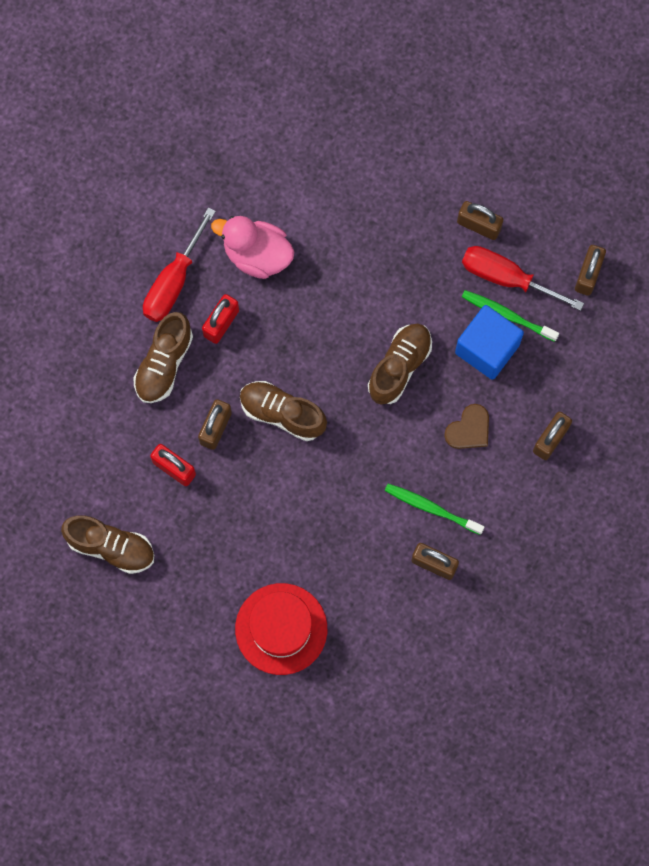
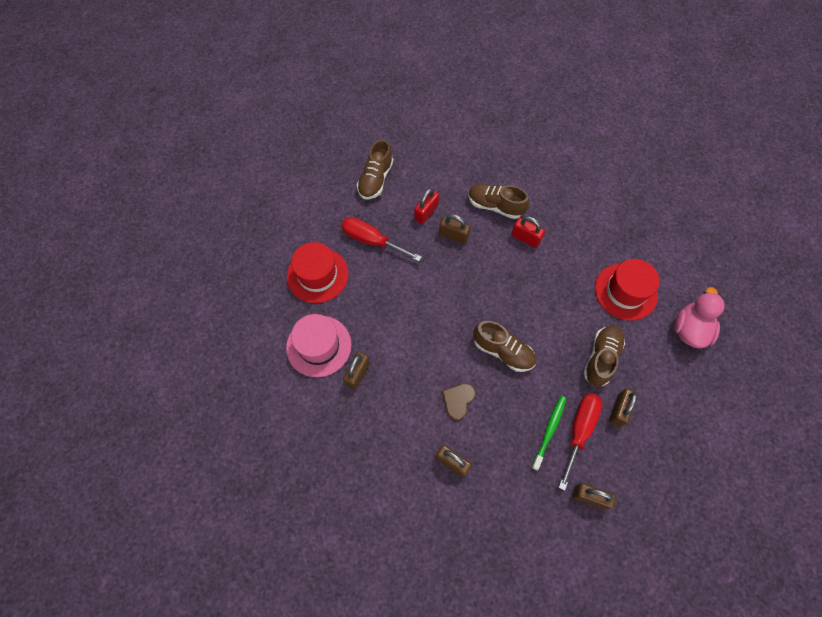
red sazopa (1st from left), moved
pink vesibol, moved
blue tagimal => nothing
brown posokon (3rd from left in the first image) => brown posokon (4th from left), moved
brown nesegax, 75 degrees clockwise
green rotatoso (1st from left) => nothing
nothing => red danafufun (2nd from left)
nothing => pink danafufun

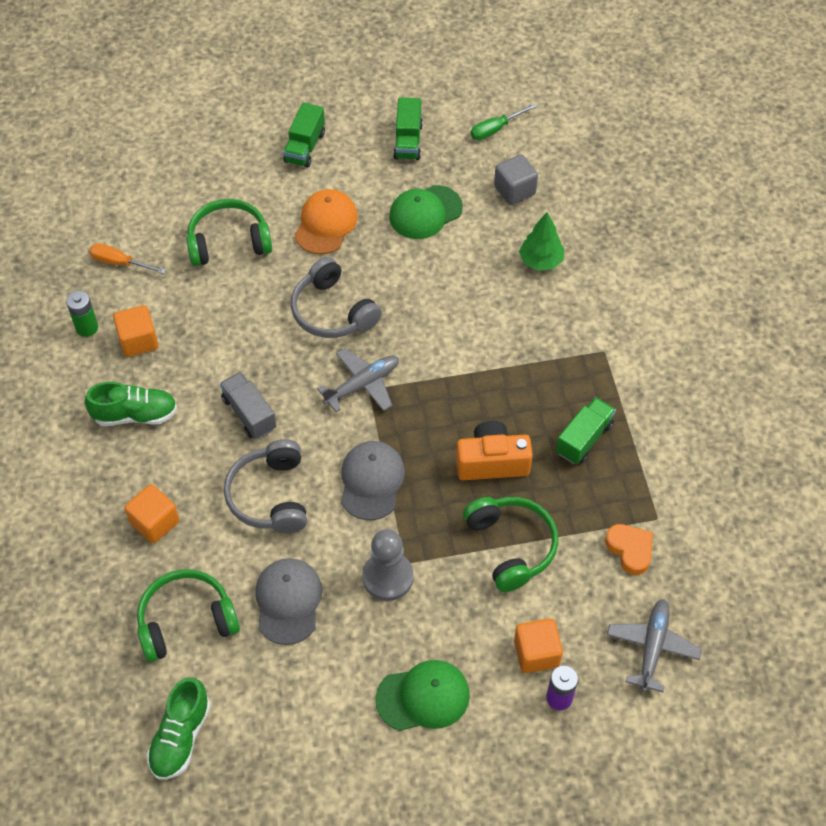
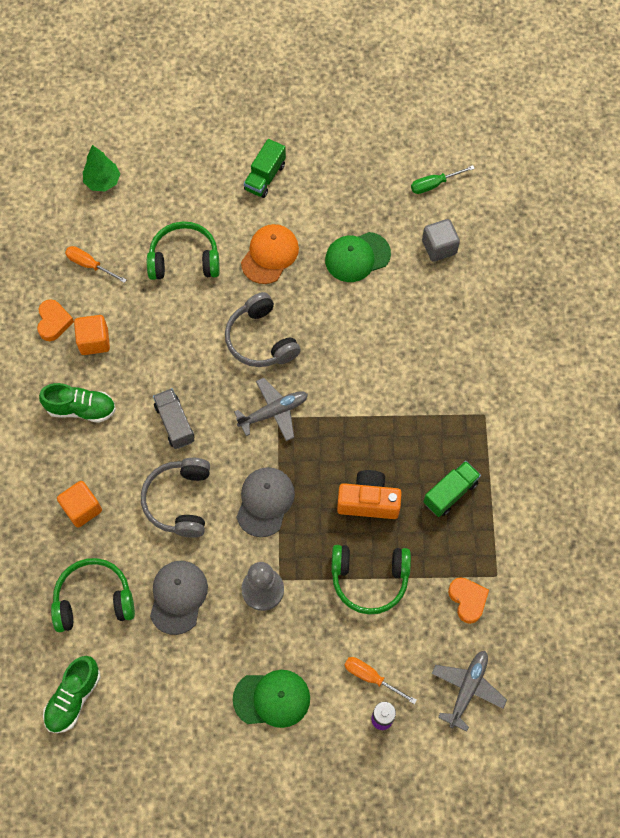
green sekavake (2nd from left) => nothing
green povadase, moved
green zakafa => orange nesegax (1st from left)
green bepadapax (3rd from left), 105 degrees clockwise
orange tagimal (3rd from left) => orange sazopa (2nd from left)

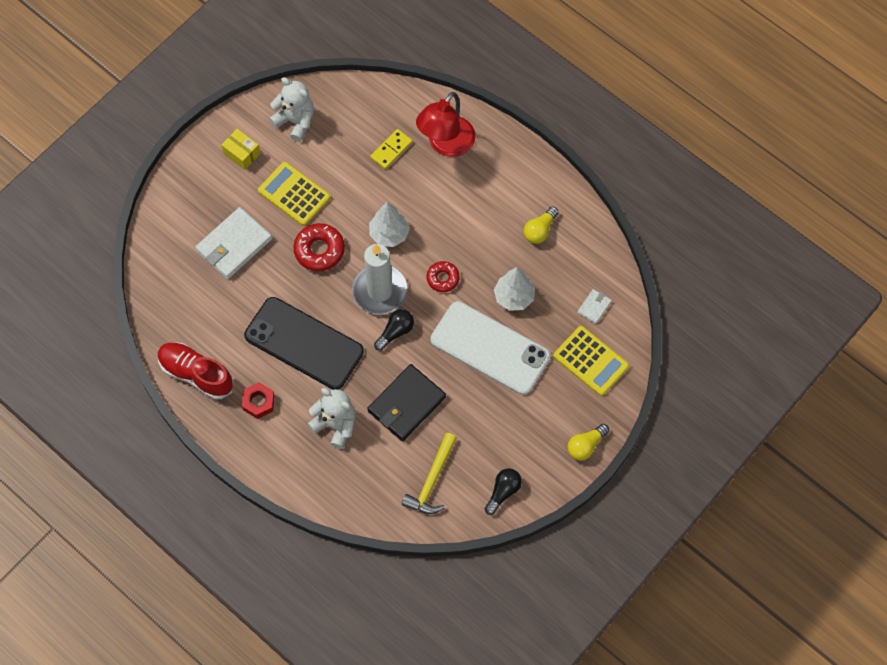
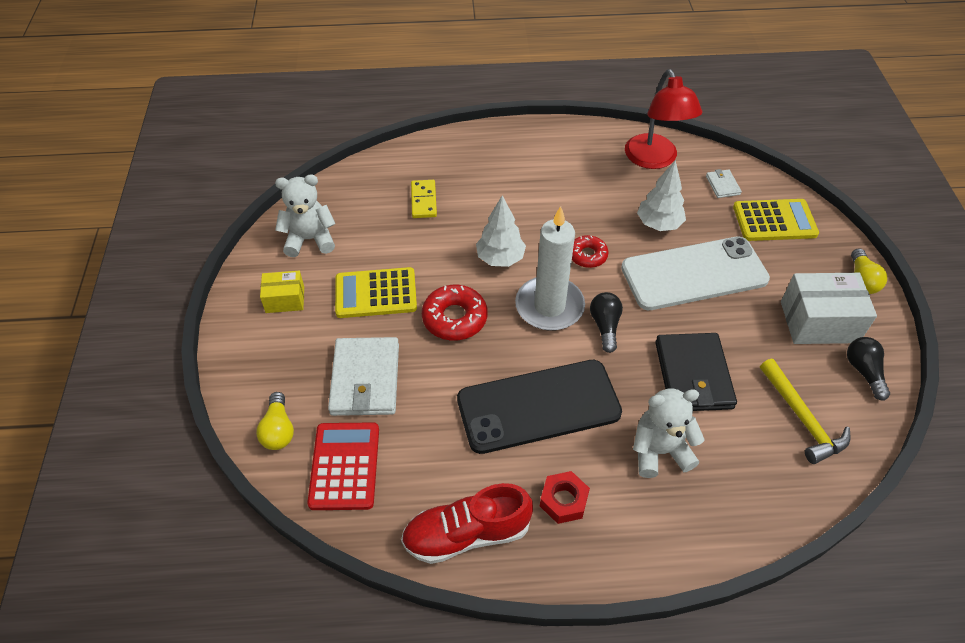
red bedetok, moved
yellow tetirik (1st from left), moved
nothing => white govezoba
nothing => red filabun

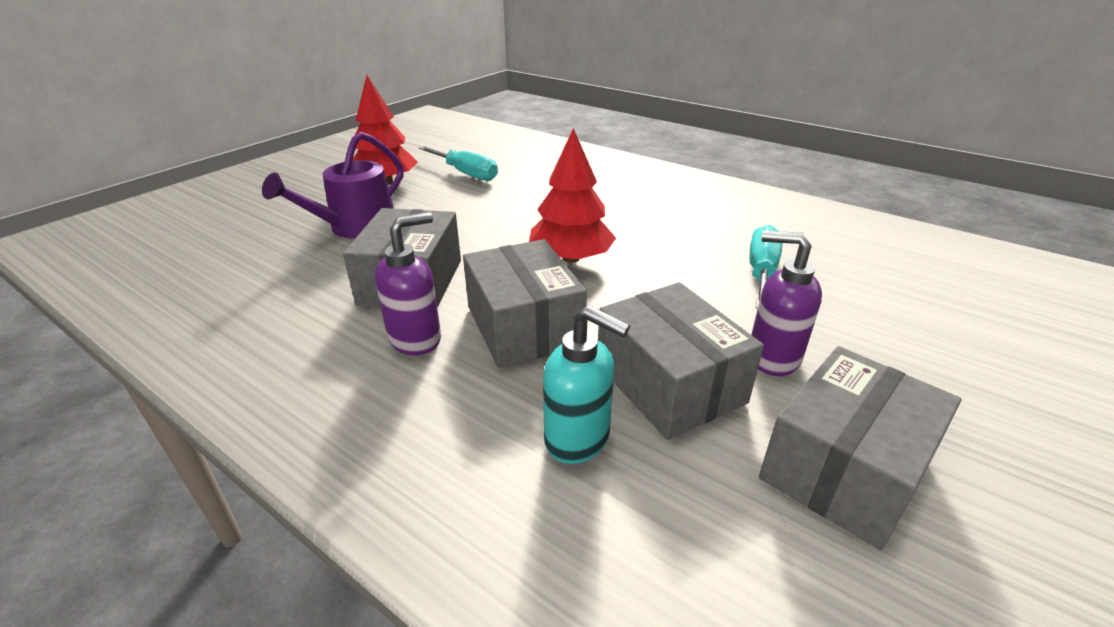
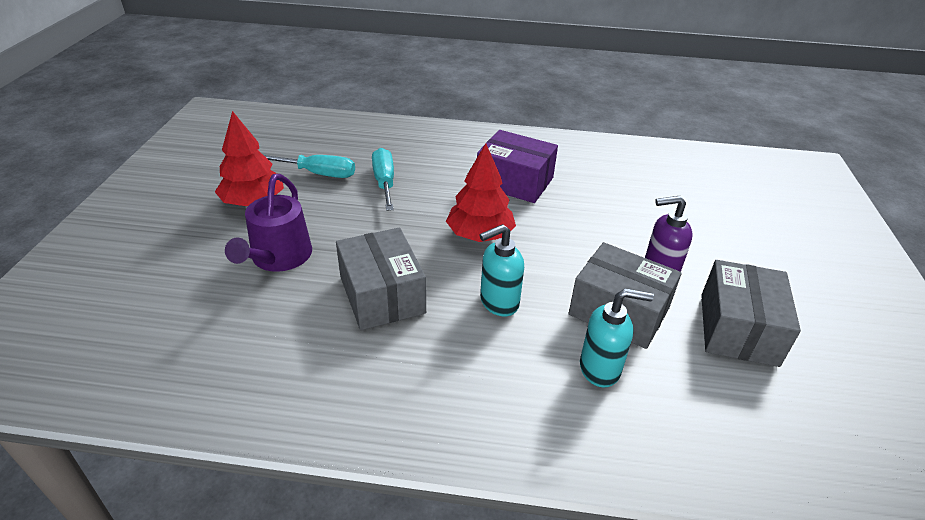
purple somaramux (1st from left) => nothing
turquoise sazopa (2nd from left), moved
grey govezoba (2nd from left) => turquoise somaramux (1st from left)
nothing => purple govezoba

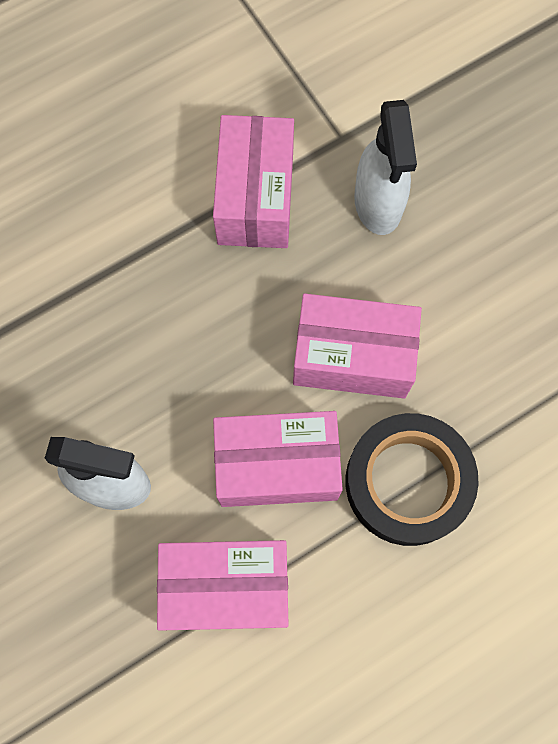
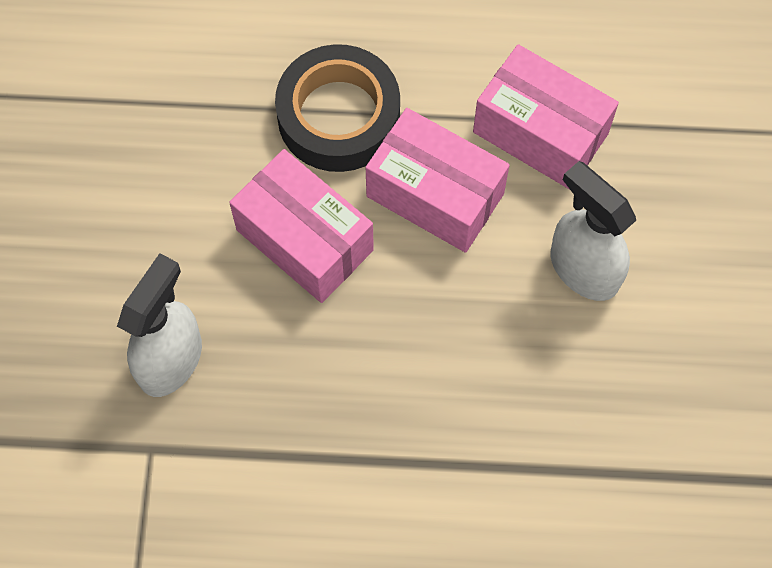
pink govezoba (2nd from left) => nothing

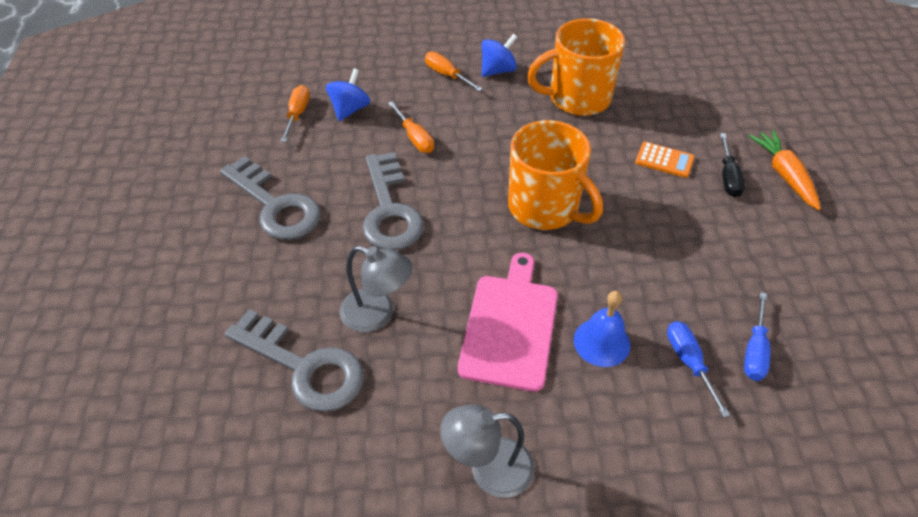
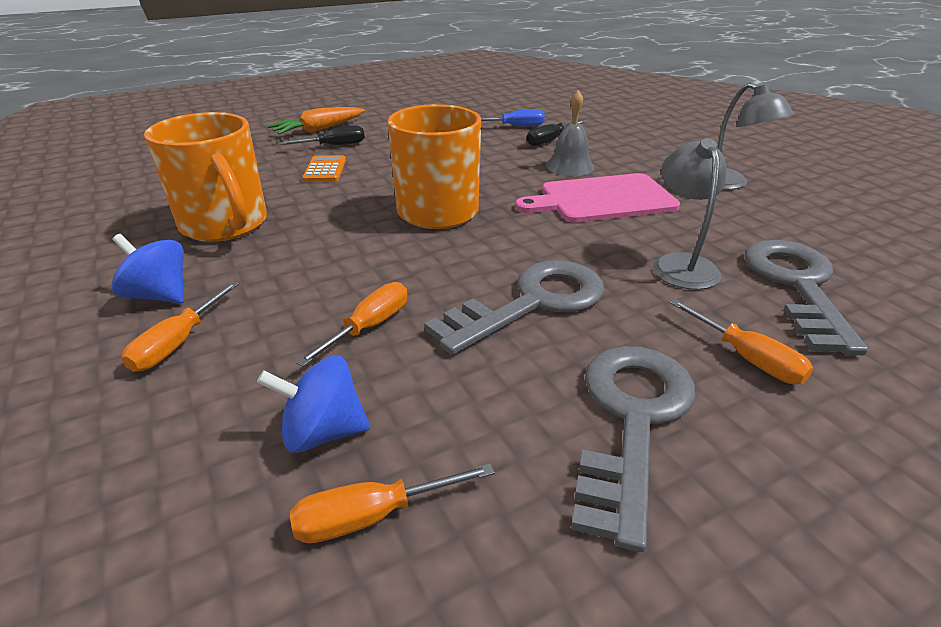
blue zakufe => grey zakufe
blue sazopa (1st from left) => black sazopa (2nd from left)
nothing => orange sazopa (4th from left)

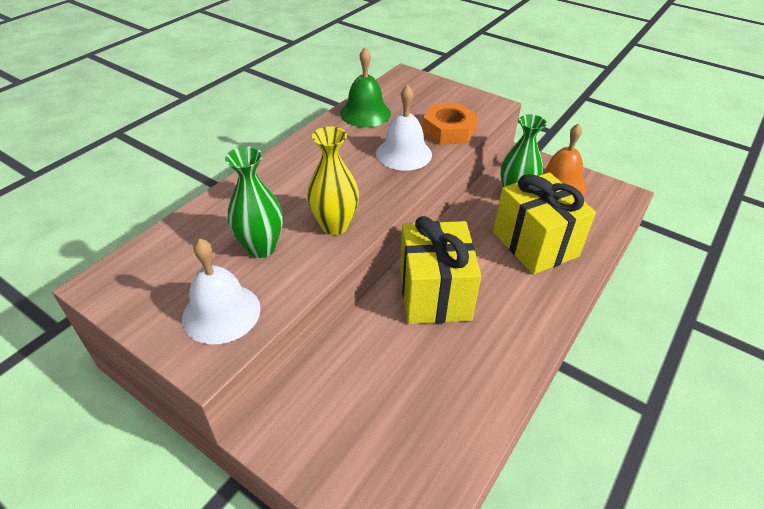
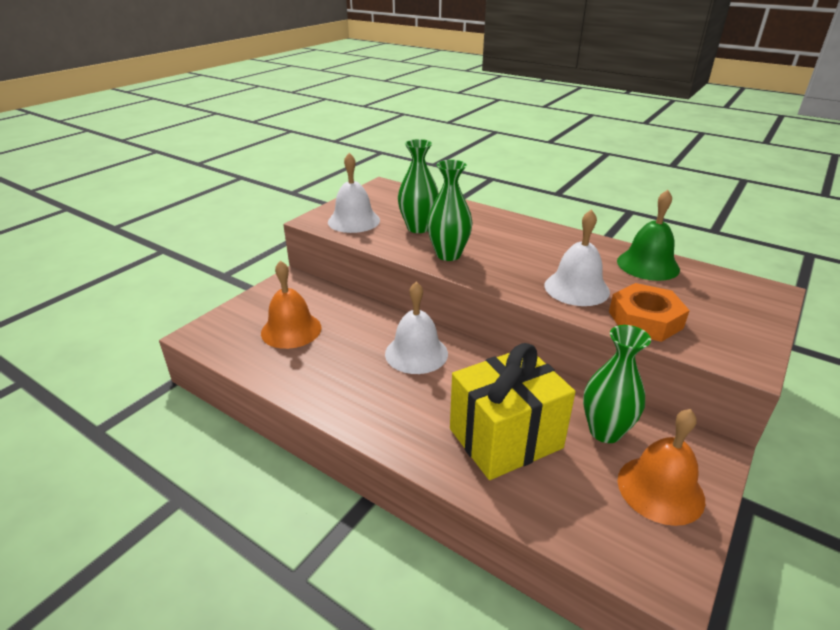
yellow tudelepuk => green tudelepuk (2nd from left)
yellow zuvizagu (1st from left) => white zakufe (2nd from left)
nothing => orange zakufe (1st from left)

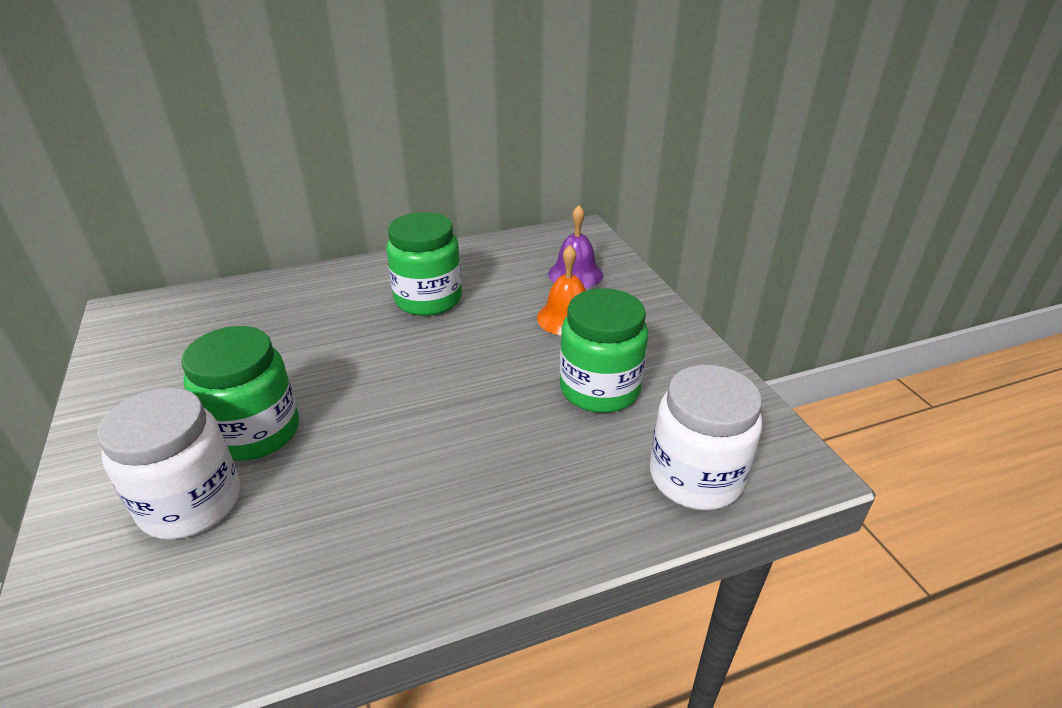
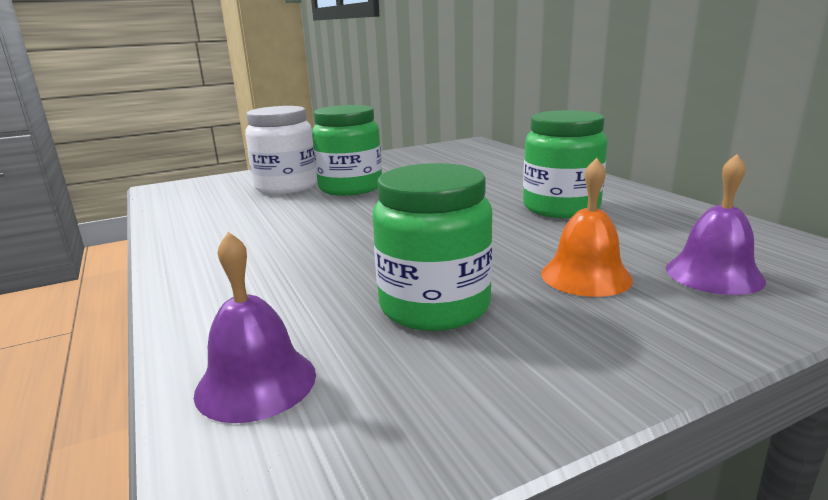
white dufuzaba (2nd from left) => purple zakufe (1st from left)

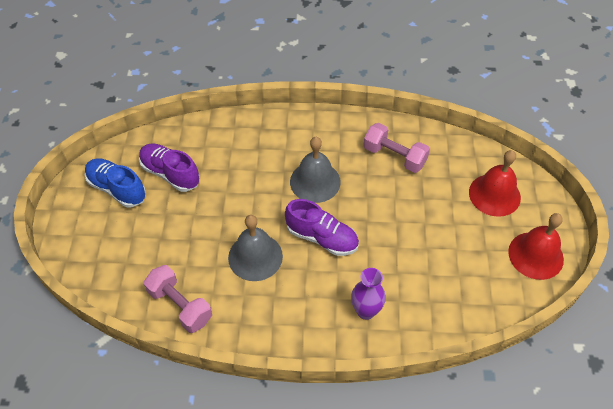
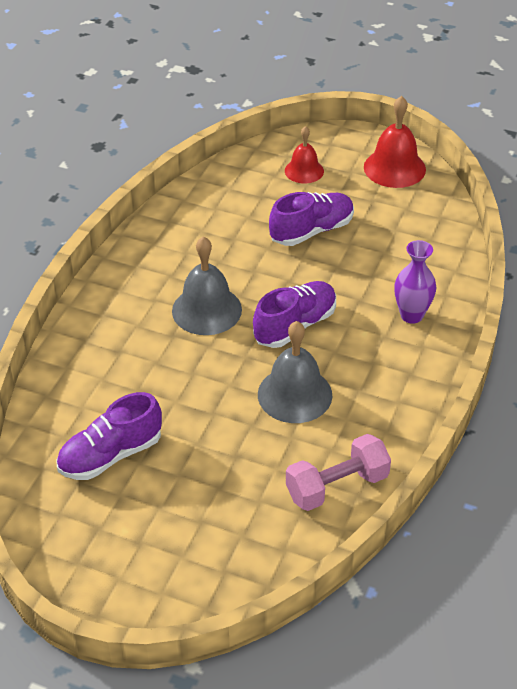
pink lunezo (2nd from left) => nothing
red zakufe (1st from left), x0.63
blue posokon => nothing
nothing => purple posokon (3rd from left)

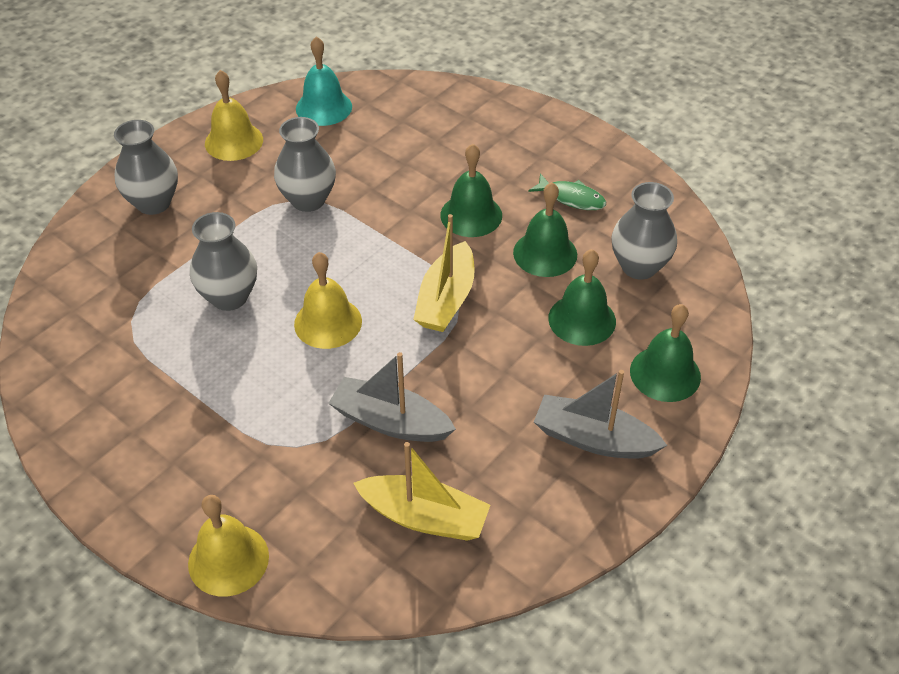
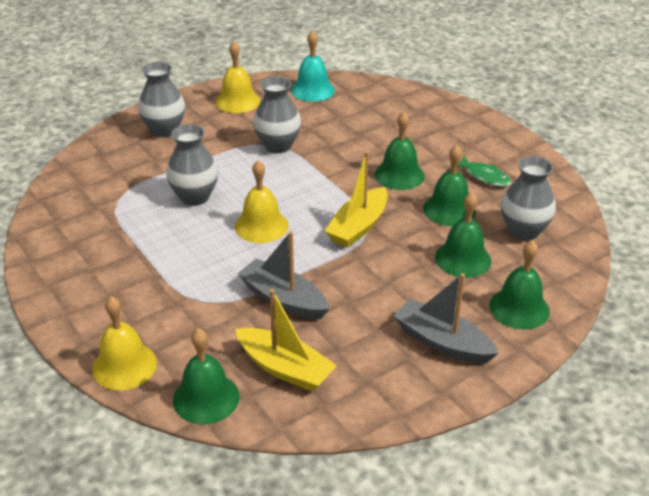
nothing => green zakufe (1st from left)

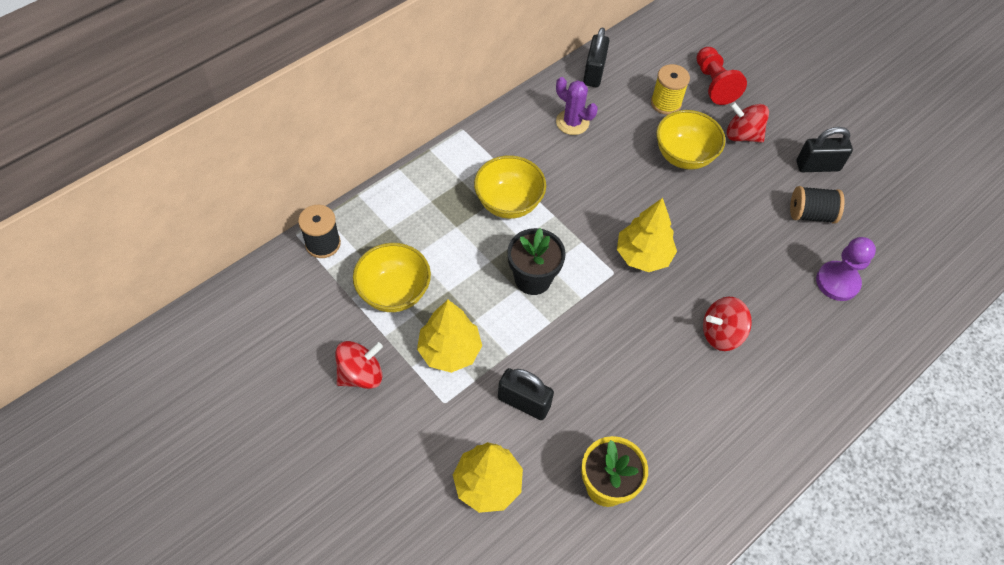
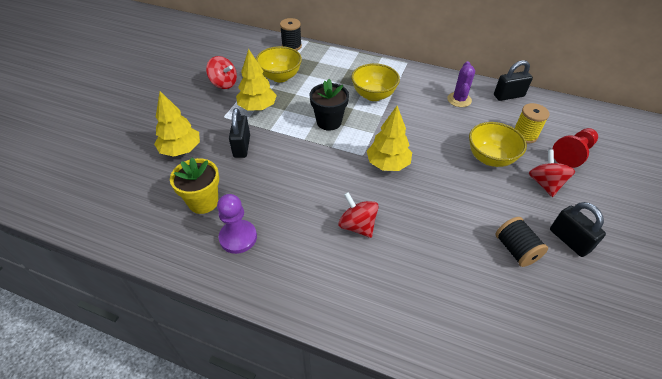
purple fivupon, moved

